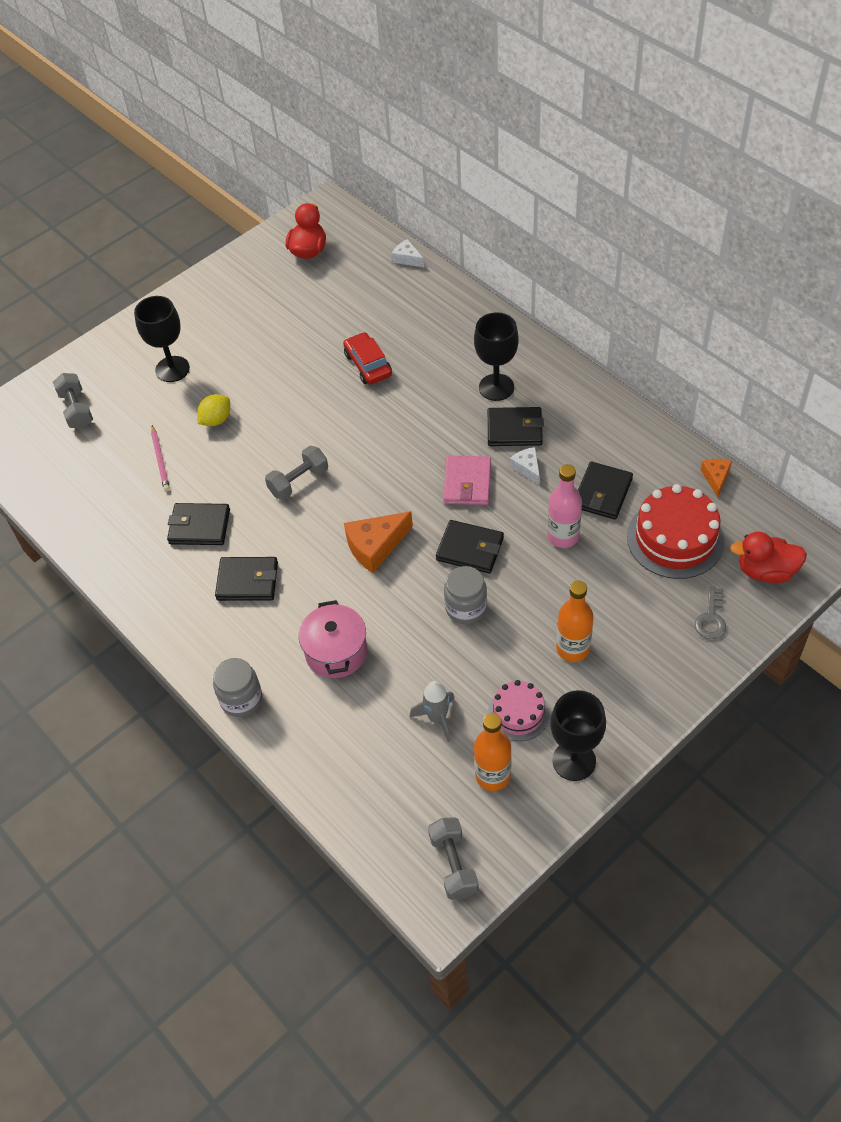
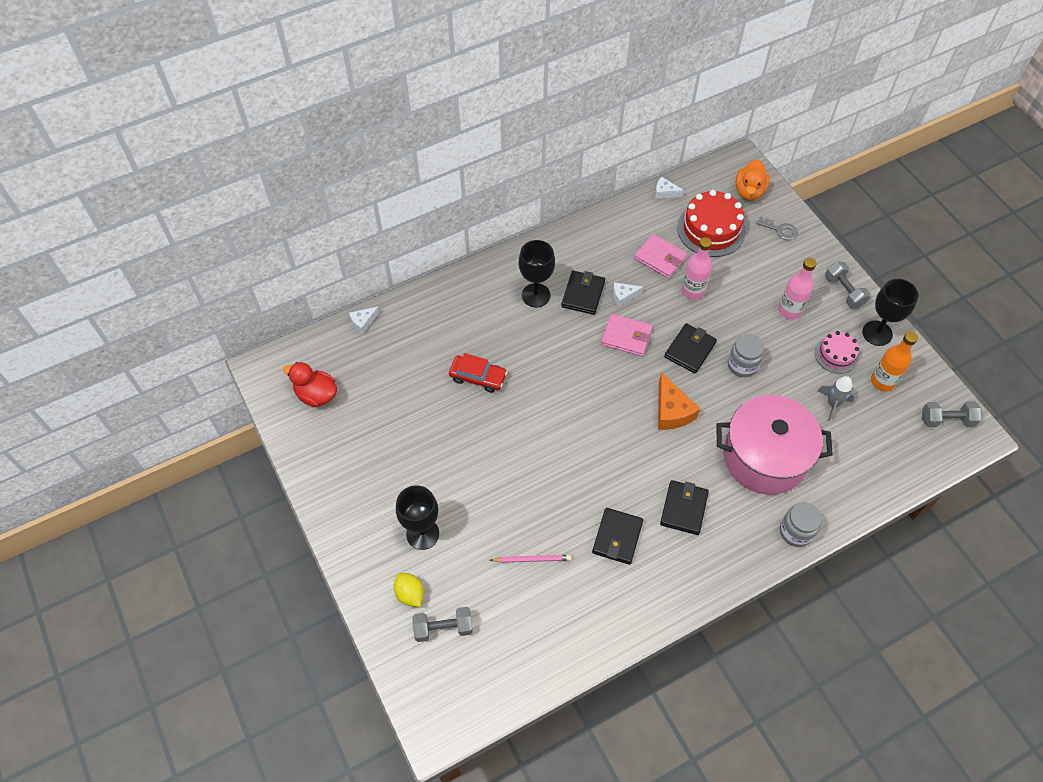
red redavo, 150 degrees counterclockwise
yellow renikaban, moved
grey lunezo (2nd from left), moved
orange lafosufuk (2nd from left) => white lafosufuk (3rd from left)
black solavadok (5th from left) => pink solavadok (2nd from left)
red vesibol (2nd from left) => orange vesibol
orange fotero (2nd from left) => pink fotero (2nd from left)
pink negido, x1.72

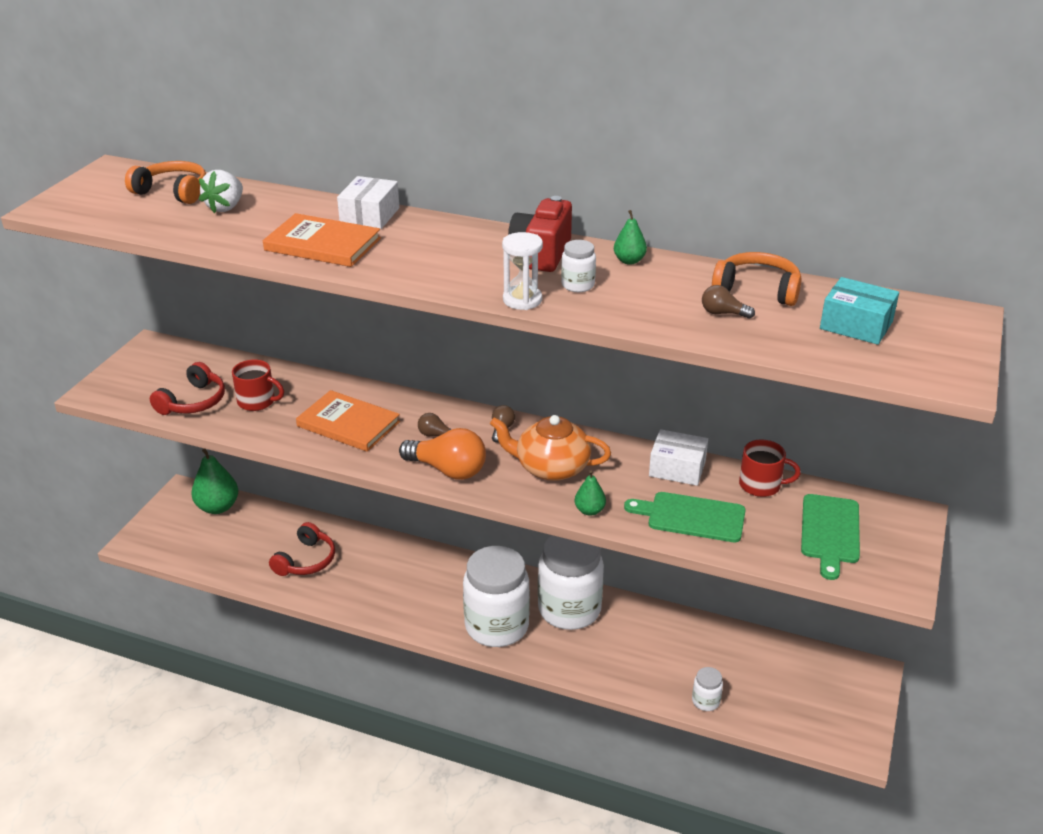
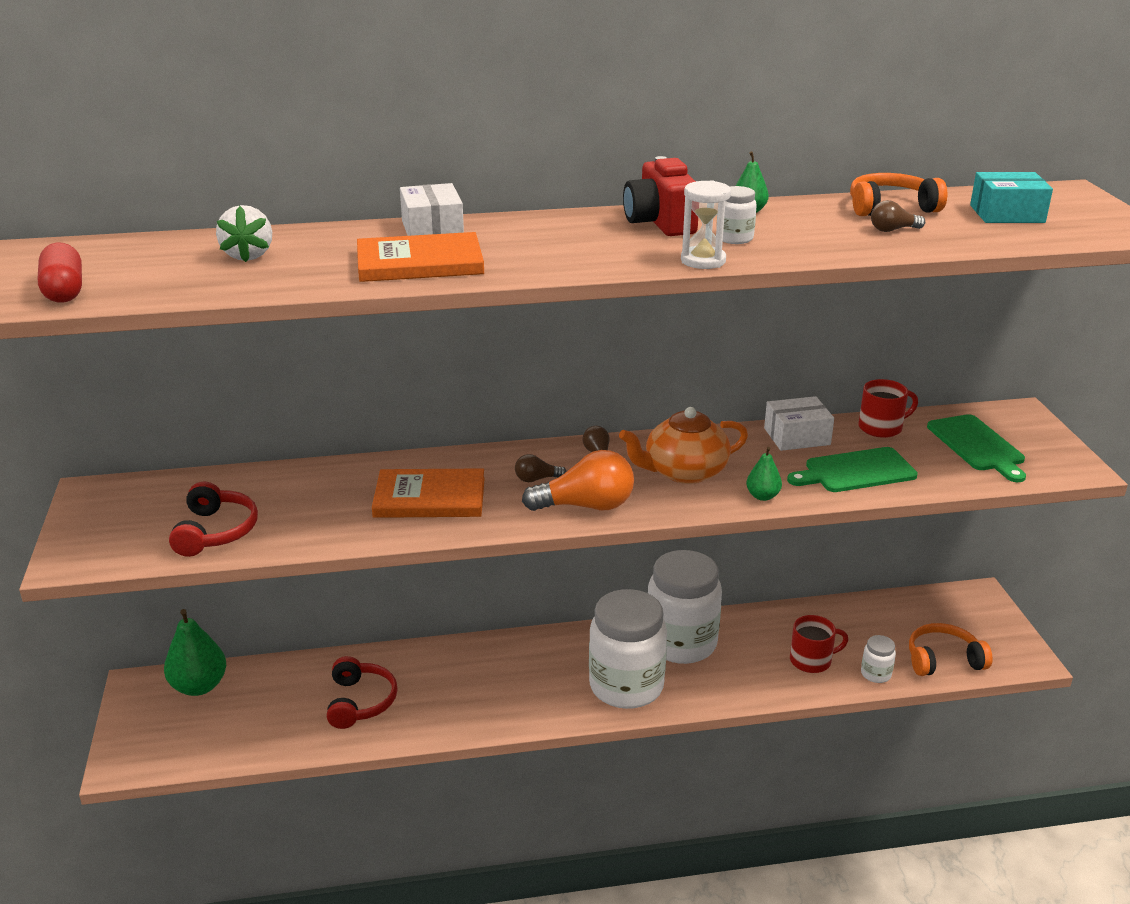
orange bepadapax (1st from left in the first image) => orange bepadapax (2nd from left), moved
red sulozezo (1st from left), moved
nothing => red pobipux

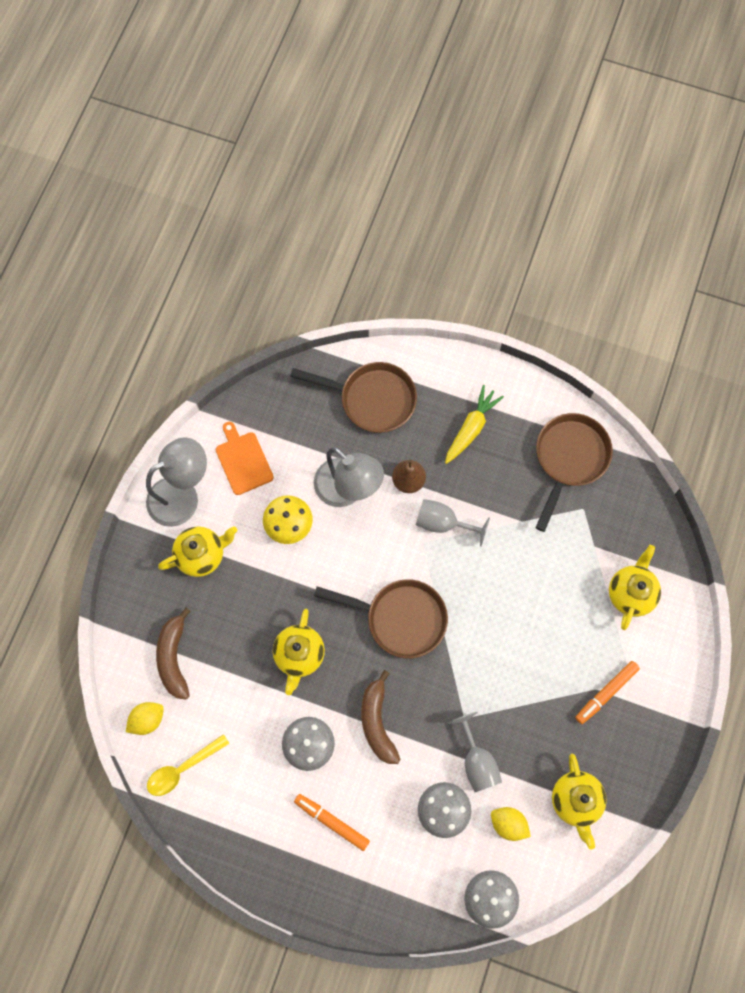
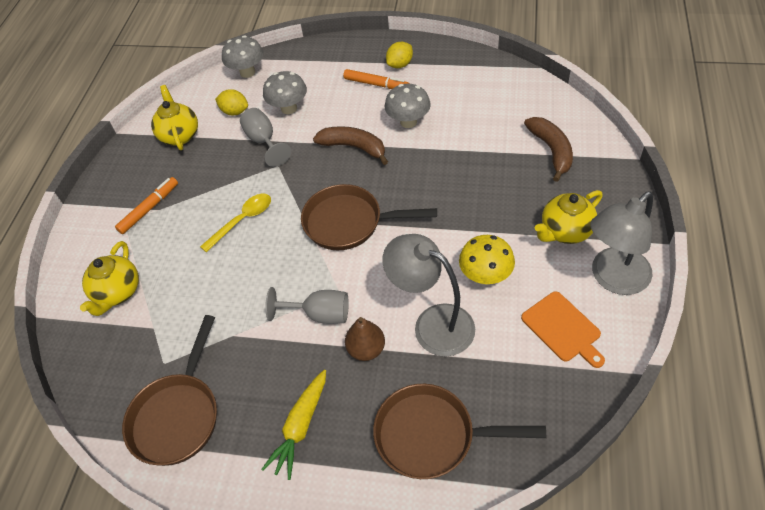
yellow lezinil (2nd from left) => nothing
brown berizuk (2nd from left in the first image) => brown berizuk (1st from left), 45 degrees counterclockwise
yellow renikaban (1st from left in the first image) => yellow renikaban (2nd from left), moved
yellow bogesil, moved

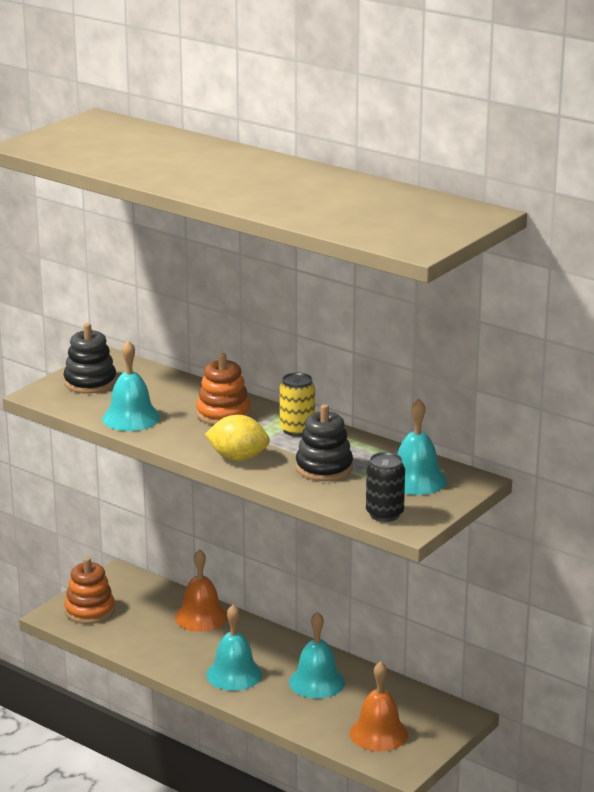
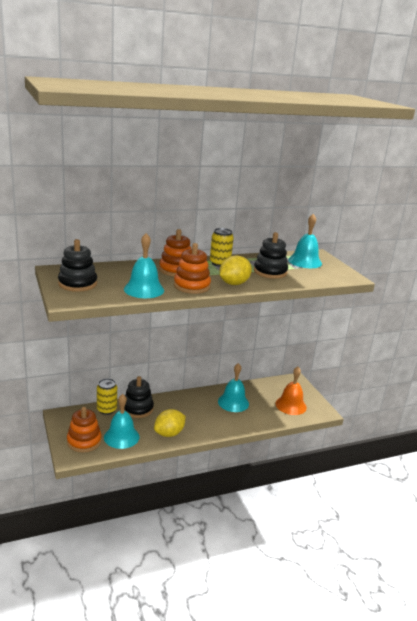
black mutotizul => nothing
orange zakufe (1st from left) => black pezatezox (2nd from left)
turquoise zakufe (2nd from left in the first image) => turquoise zakufe (1st from left), moved
nothing => orange pezatezox (3rd from left)
nothing => yellow mutotizul (1st from left)
nothing => yellow renikaban (1st from left)

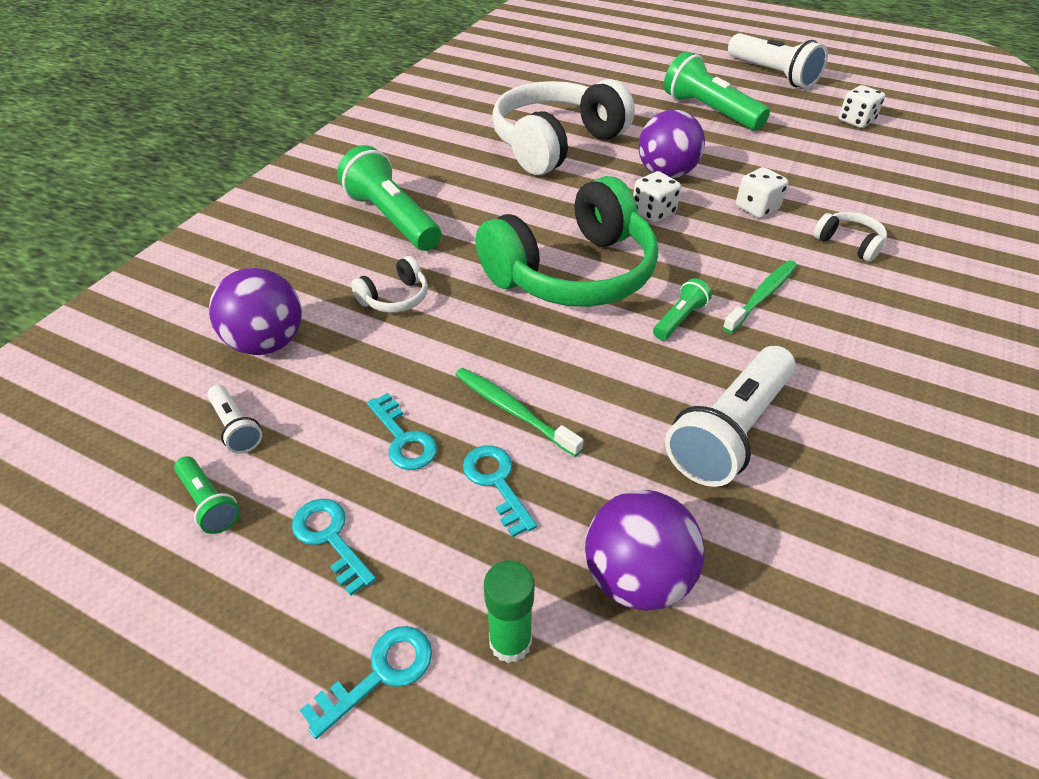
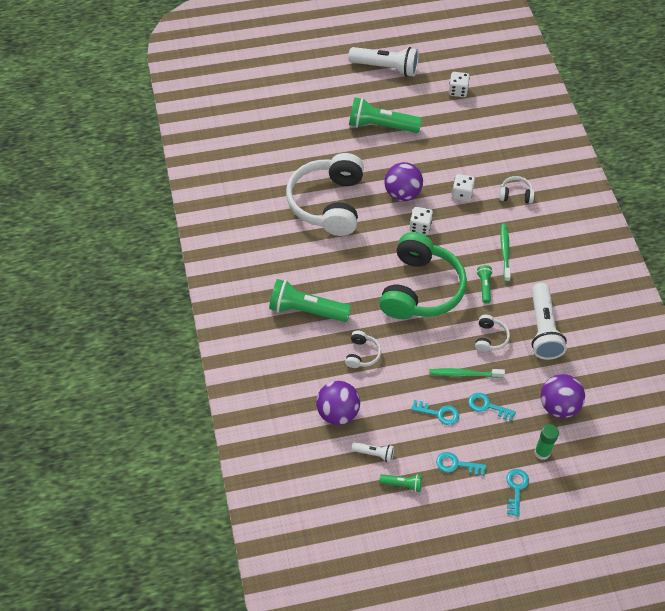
nothing => white bepadapax (3rd from left)

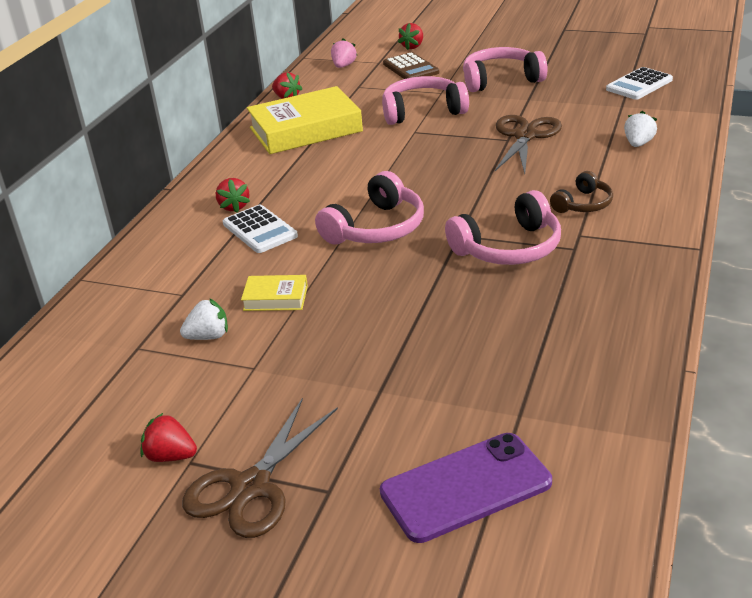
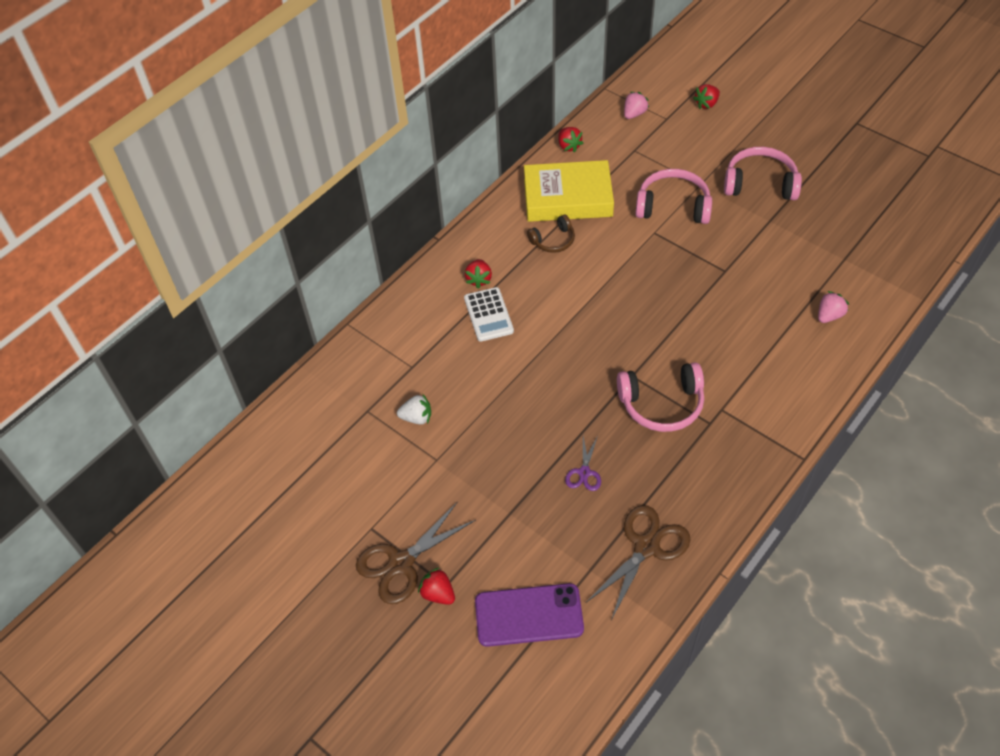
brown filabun => nothing
white filabun (2nd from left) => nothing
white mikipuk (2nd from left) => pink mikipuk (2nd from left)
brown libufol (2nd from left), moved
pink bepadapax (1st from left) => nothing
brown bepadapax, moved
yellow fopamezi (1st from left) => nothing
red mikipuk (1st from left), moved
nothing => purple libufol

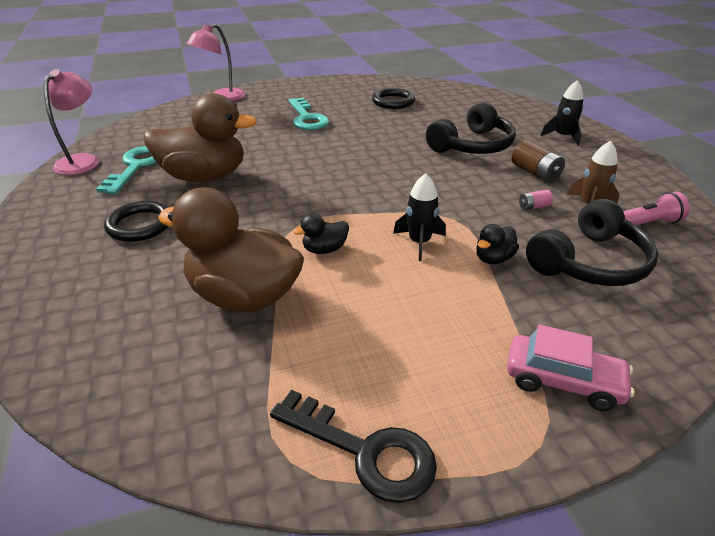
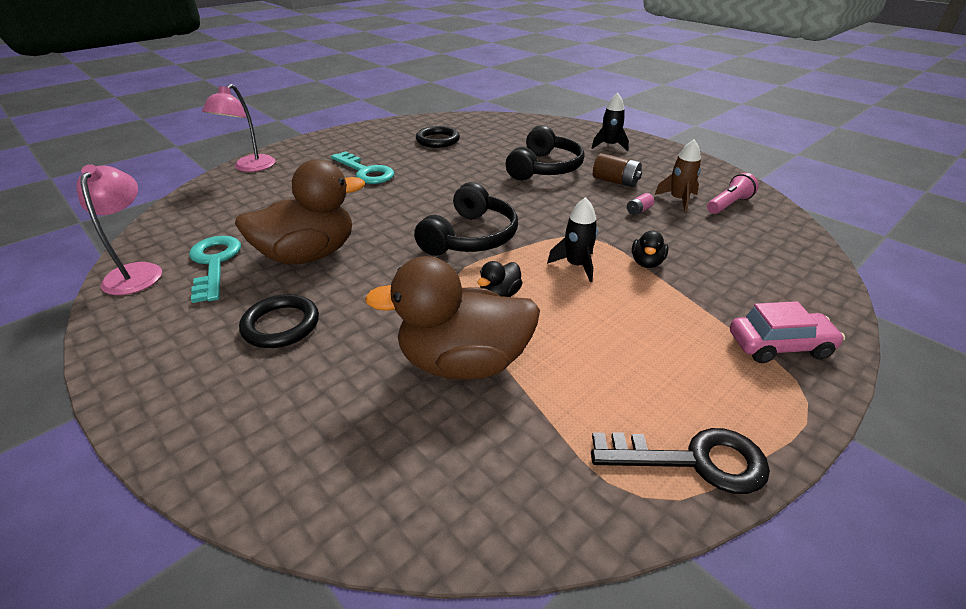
black bepadapax (2nd from left in the first image) => black bepadapax (1st from left), moved

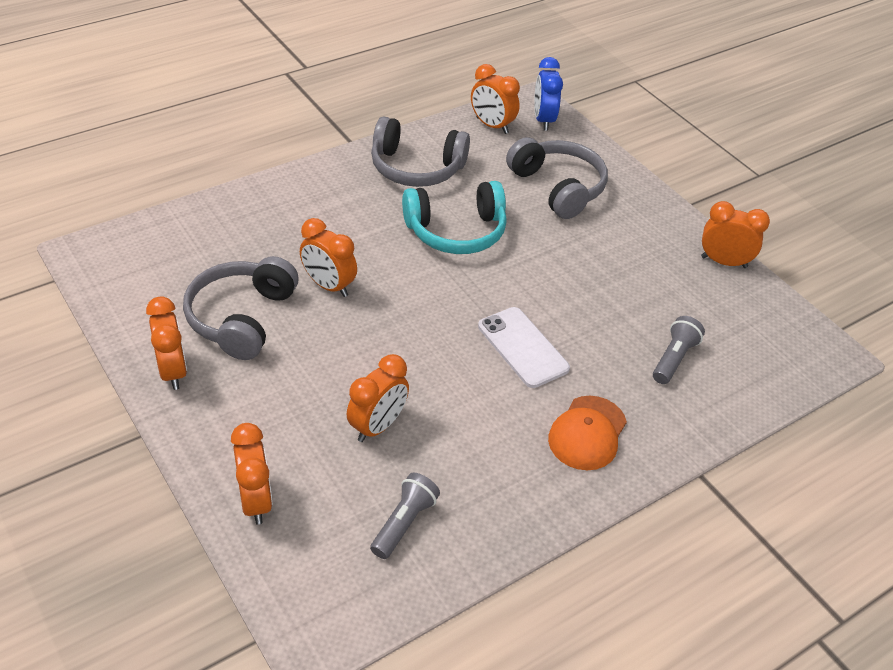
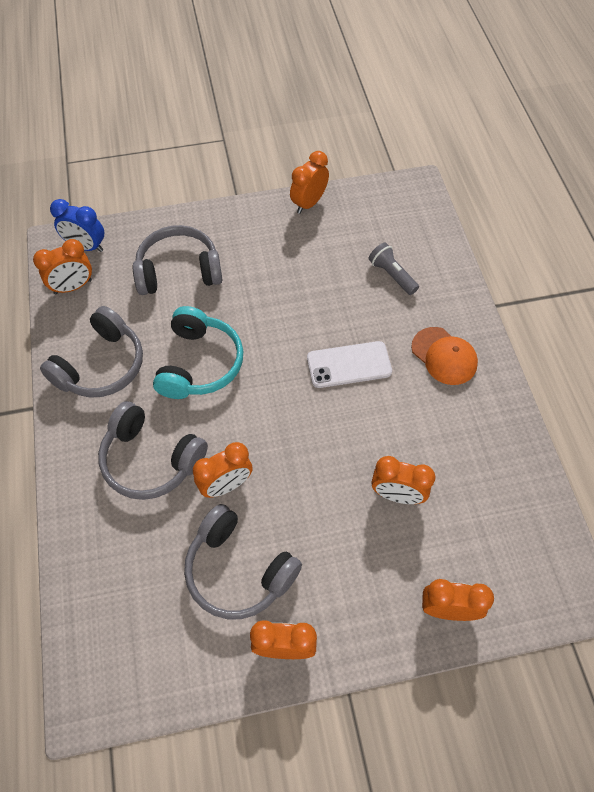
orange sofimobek (4th from left in the first image) => orange sofimobek (5th from left), 135 degrees clockwise
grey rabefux (1st from left) => nothing
nothing => grey bepadapax (2nd from left)

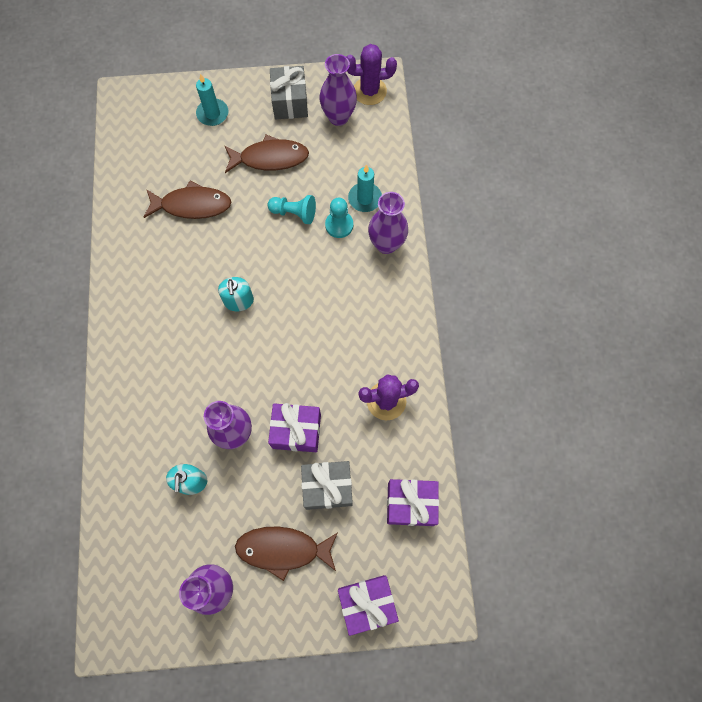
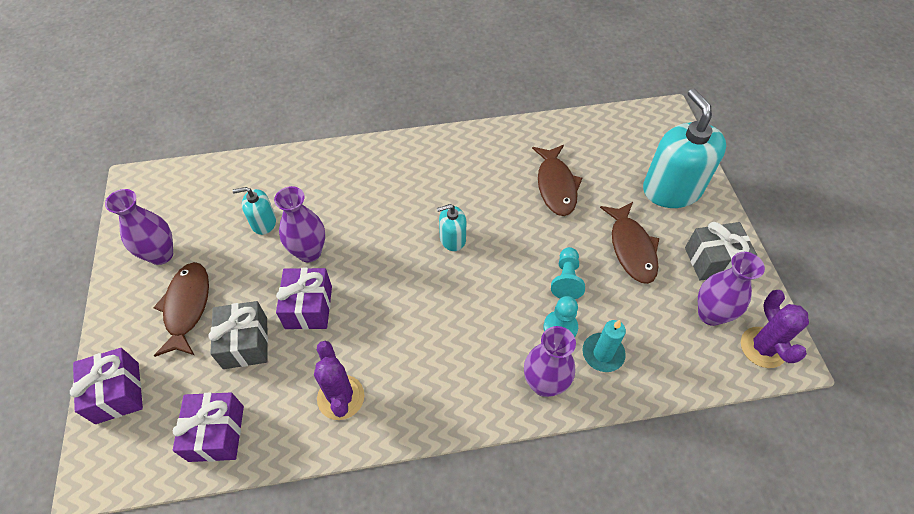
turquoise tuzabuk (1st from left) => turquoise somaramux (3rd from left)

